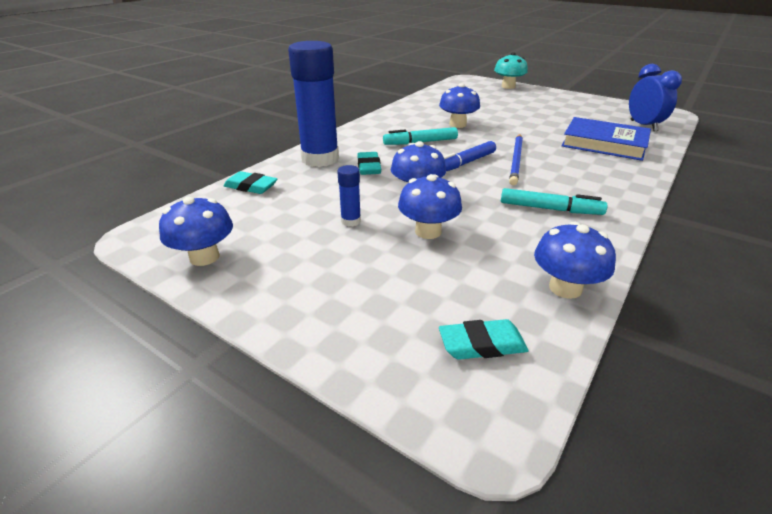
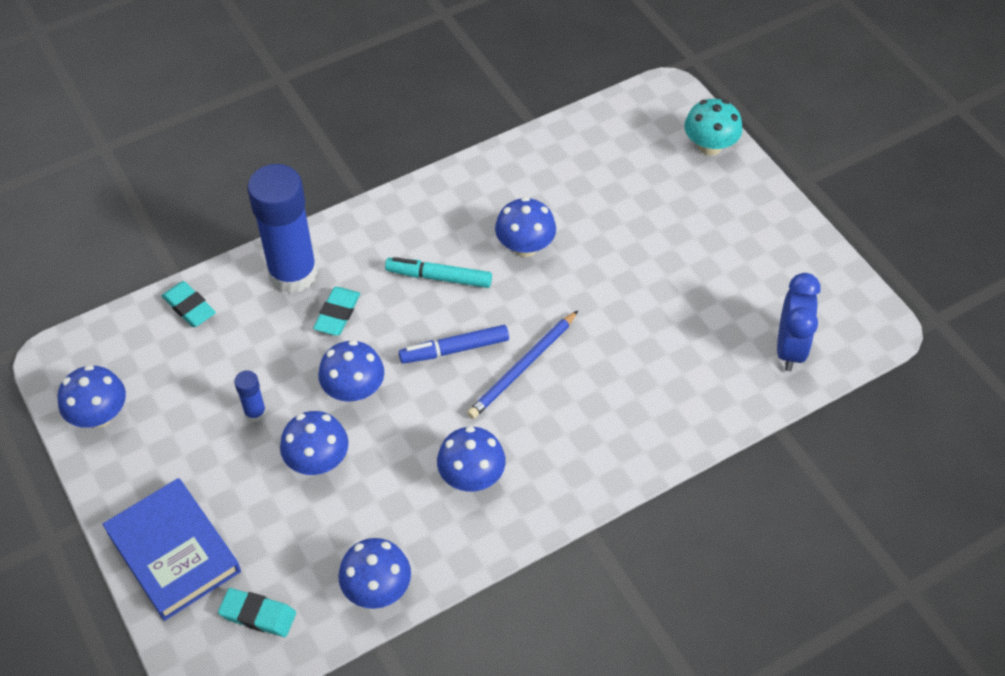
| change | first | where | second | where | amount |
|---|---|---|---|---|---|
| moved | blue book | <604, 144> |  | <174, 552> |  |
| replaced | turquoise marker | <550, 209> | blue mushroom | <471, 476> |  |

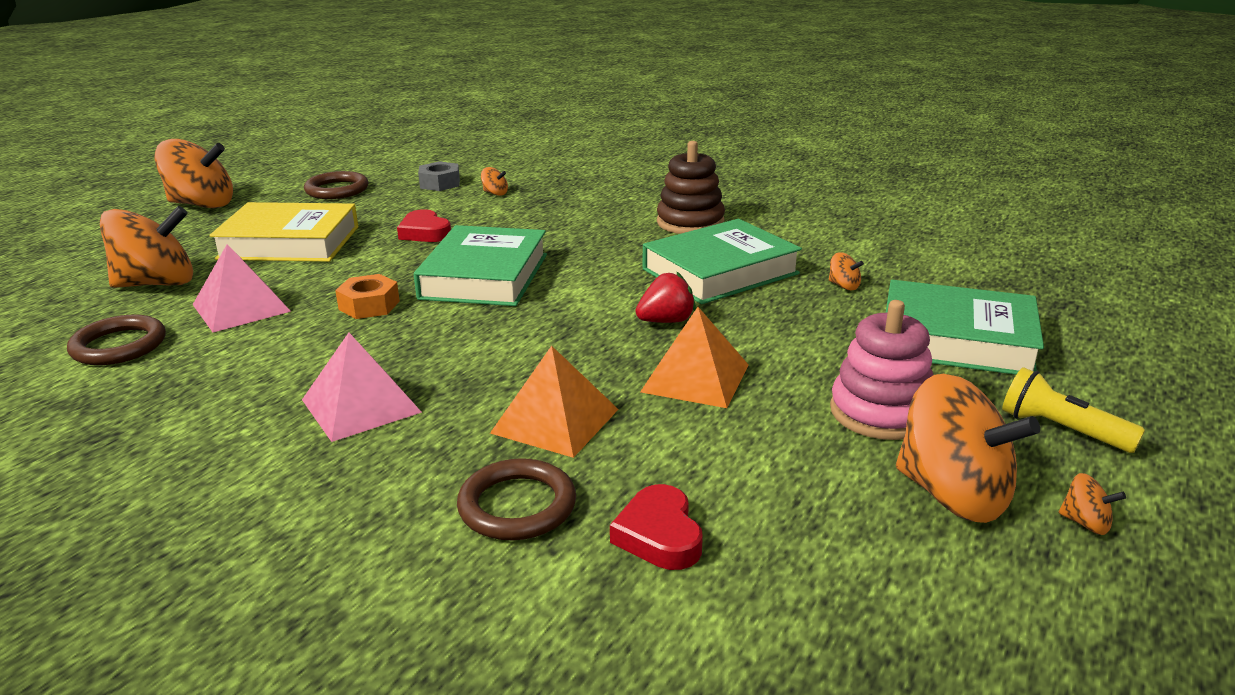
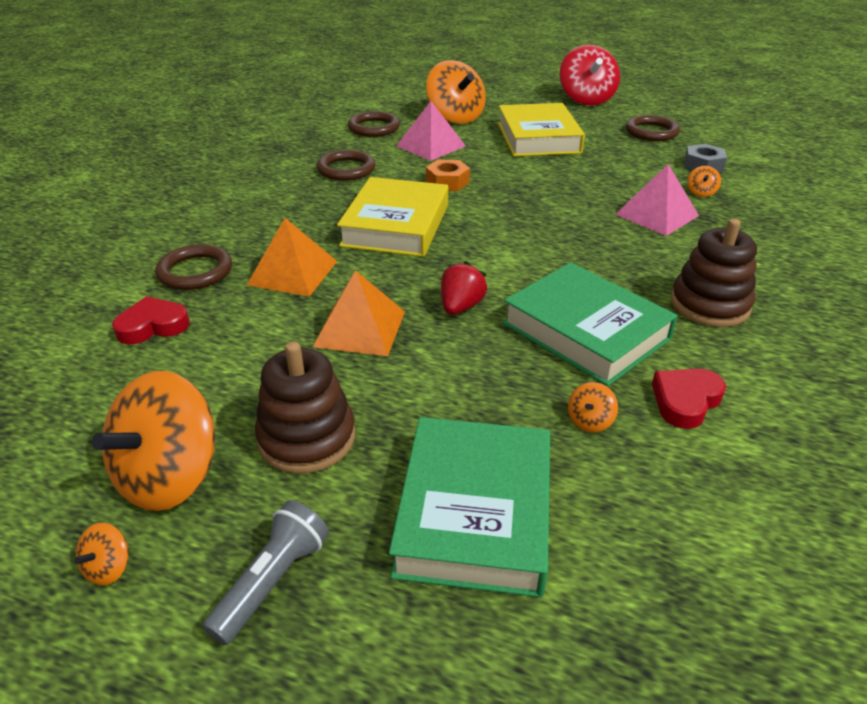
| change | first | where | second | where | amount |
|---|---|---|---|---|---|
| removed | green book | <484, 276> |  |  |  |
| added |  |  | brown ring | <346, 169> |  |
| added |  |  | yellow book | <396, 225> |  |
| moved | pink pyramid | <361, 405> |  | <657, 215> |  |
| moved | red heart | <424, 232> |  | <685, 401> |  |
| recoloured | orange spinning top | <202, 204> | red spinning top | <586, 99> |  |
| recoloured | pink stacking toy | <881, 412> | brown stacking toy | <307, 438> |  |
| recoloured | yellow flashlight | <1061, 430> | grey flashlight | <272, 581> |  |
| turned | red strawberry | <666, 321> |  | <461, 307> | 120 degrees counterclockwise |

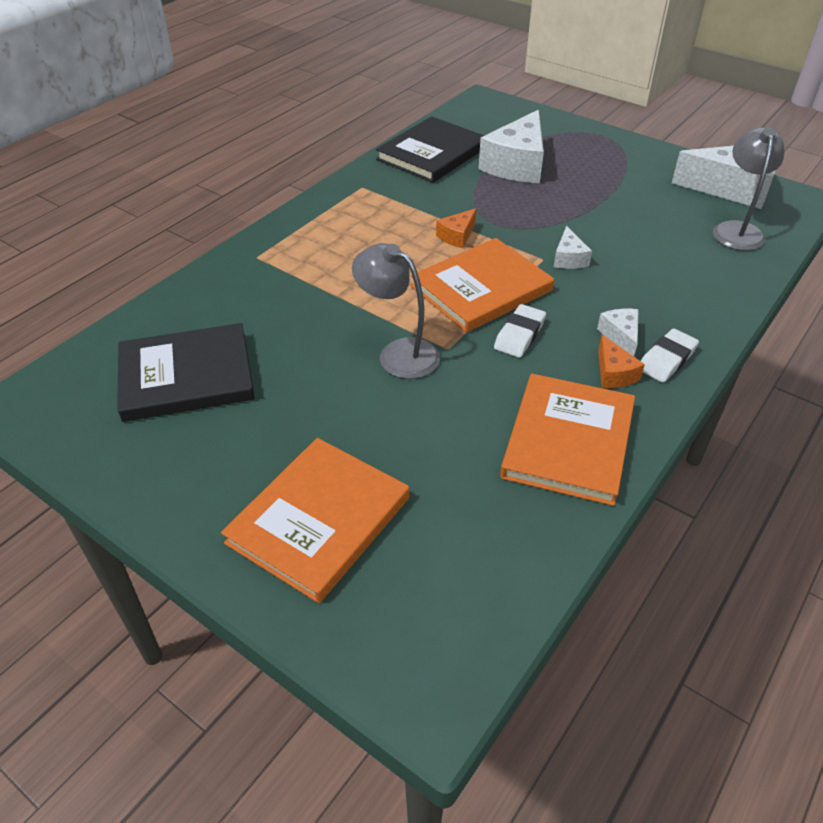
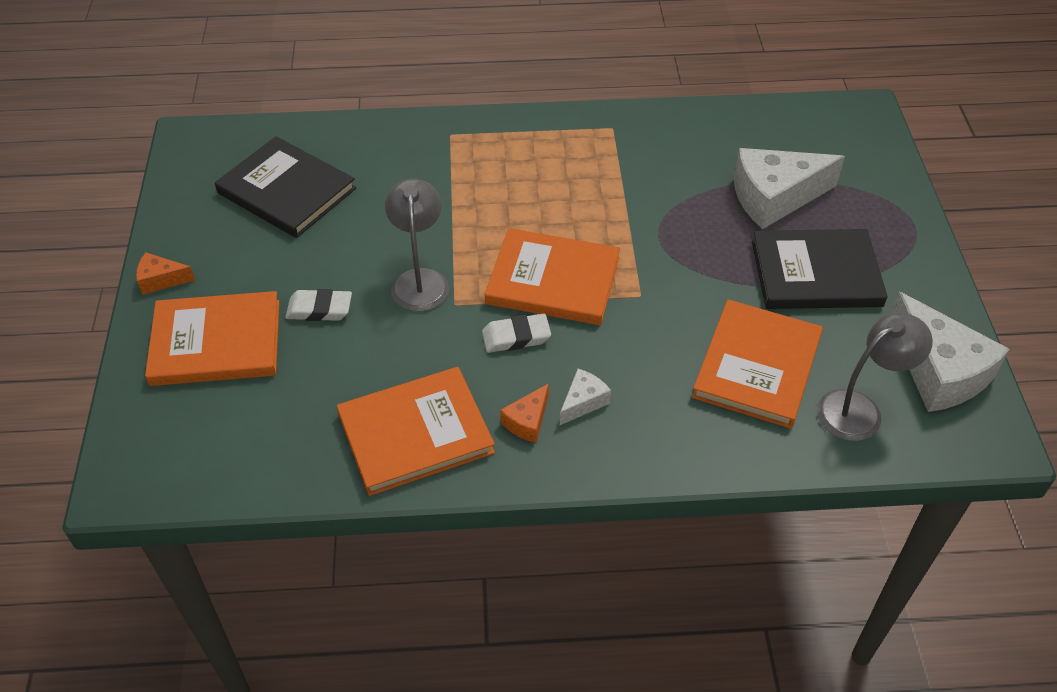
| change | first | where | second | where | amount |
|---|---|---|---|---|---|
| removed | white cheese | <568, 258> |  |  |  |
| added |  |  | orange book | <757, 366> |  |
| moved | black book | <432, 153> |  | <816, 273> |  |
| moved | orange cheese | <457, 236> |  | <161, 280> |  |
| moved | white eraser | <666, 360> |  | <319, 309> |  |

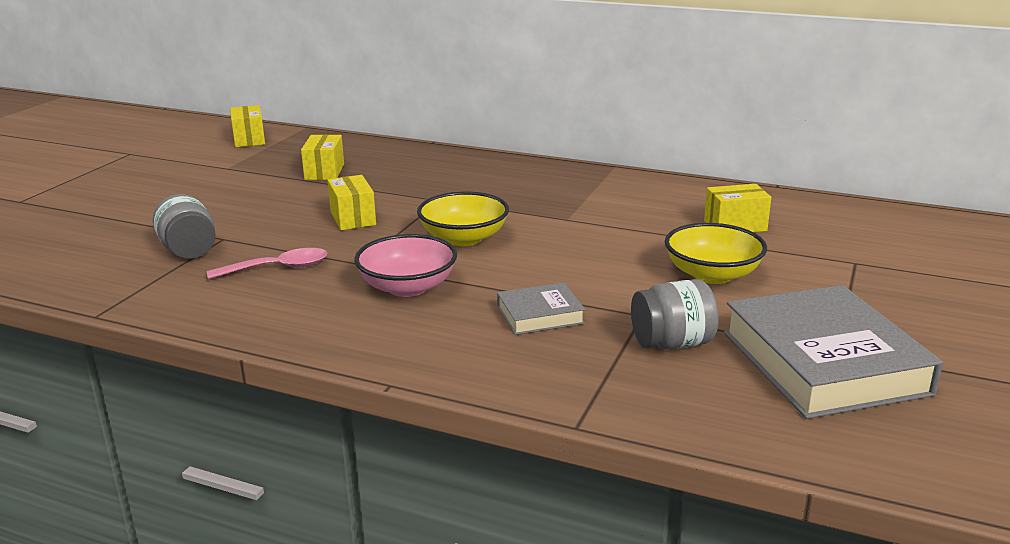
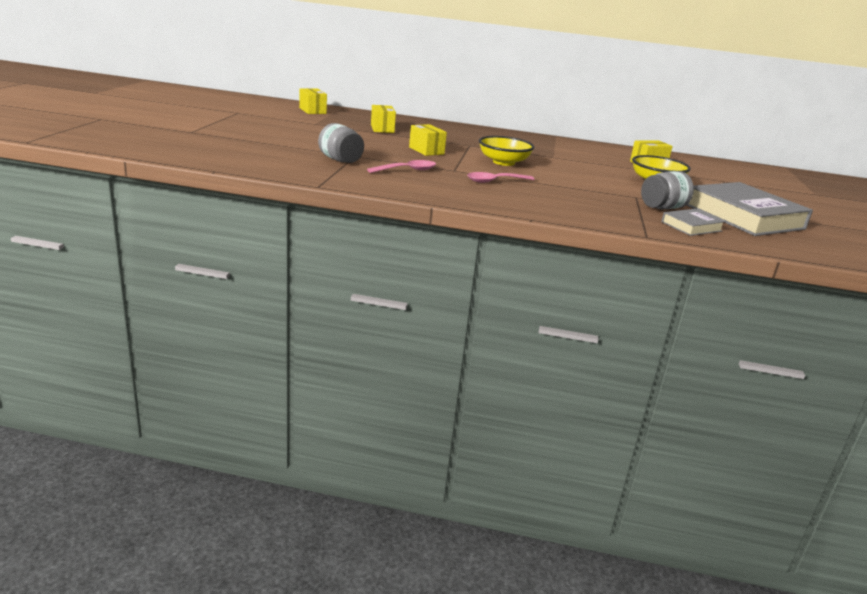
| change | first | where | second | where | amount |
|---|---|---|---|---|---|
| moved | grey book | <540, 315> |  | <691, 226> |  |
| replaced | pink bowl | <408, 287> | pink spoon | <495, 181> |  |

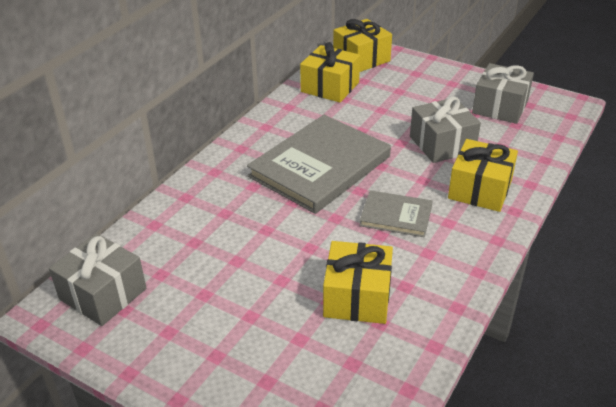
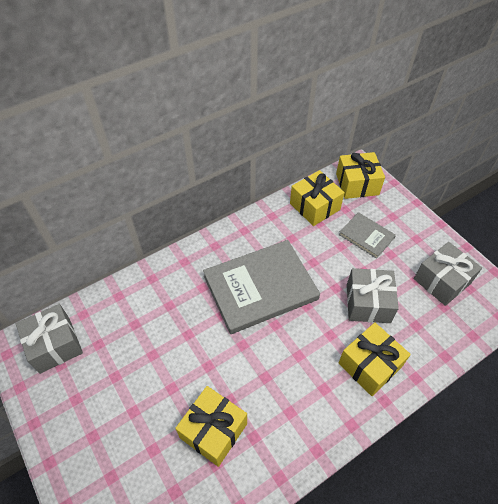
| change | first | where | second | where | amount |
|---|---|---|---|---|---|
| moved | grey book | <396, 216> |  | <366, 236> |  |

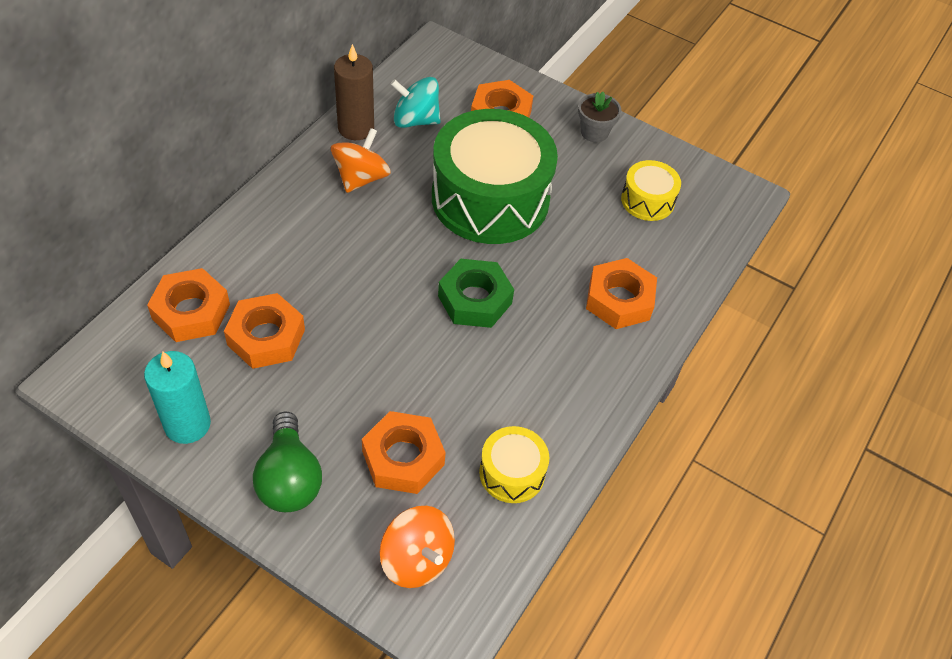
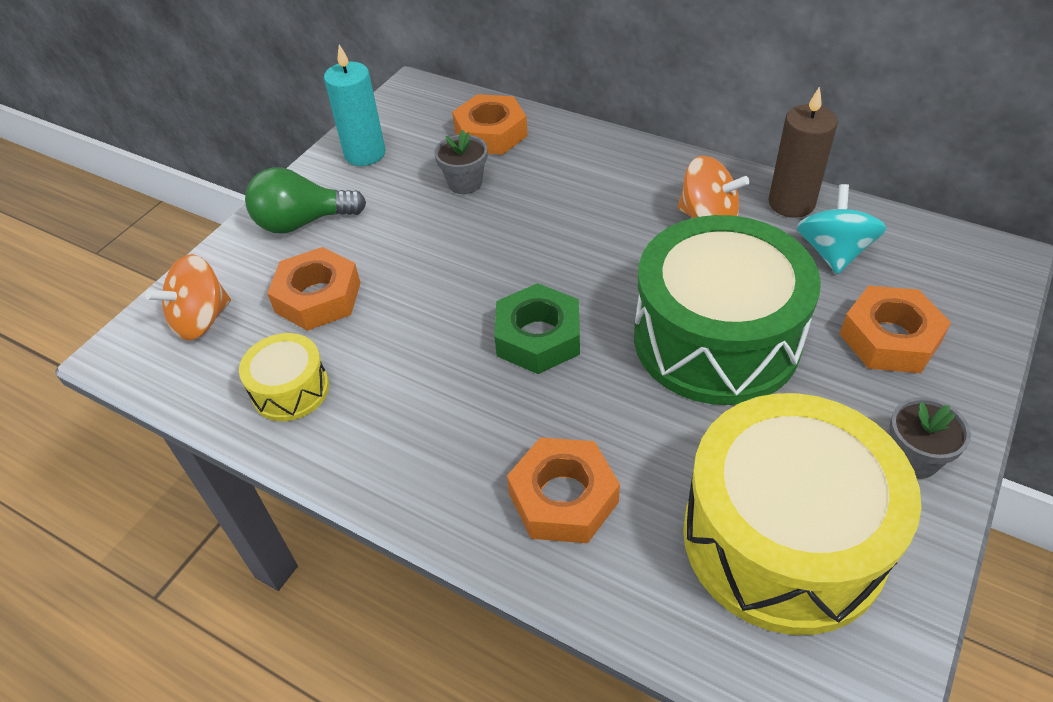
| change | first | where | second | where | amount |
|---|---|---|---|---|---|
| replaced | orange nut | <266, 337> | grey flower pot | <465, 183> |  |
| resized | yellow drum | <647, 200> |  | <783, 538> | x2.17 |

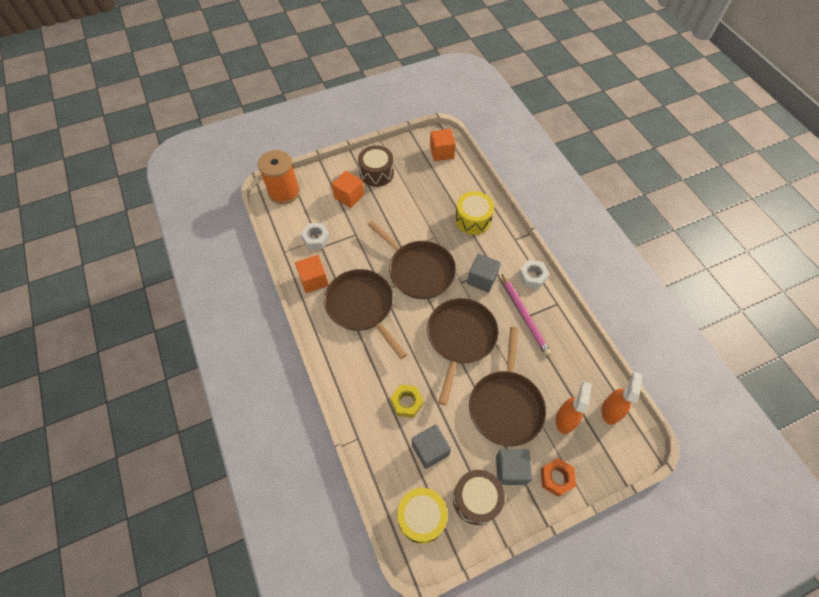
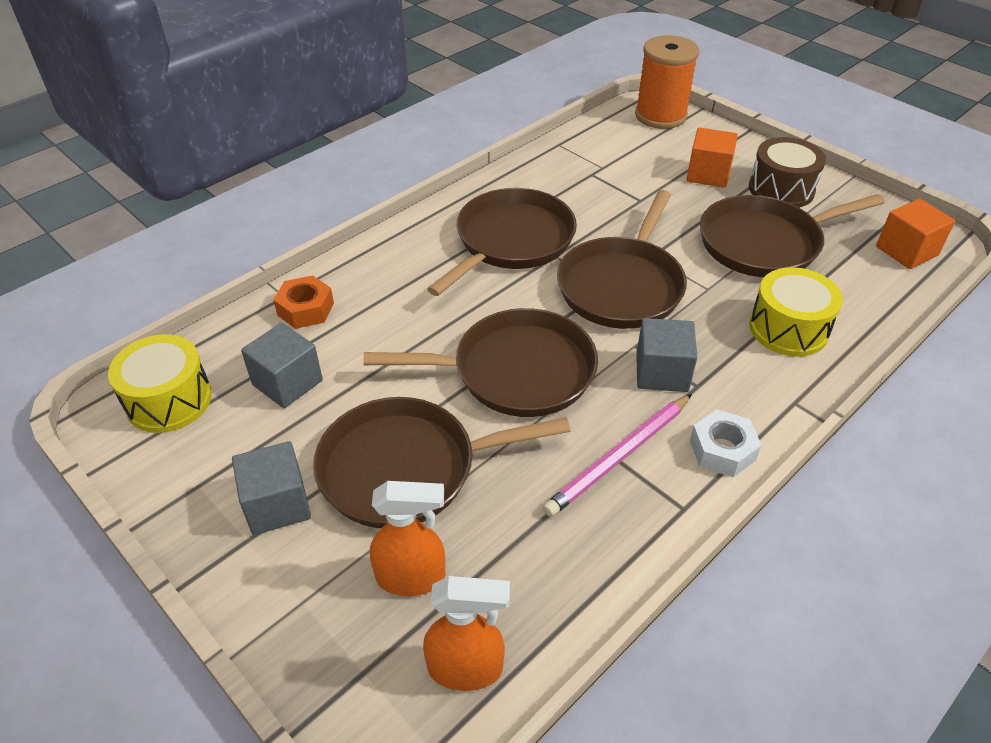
| change | first | where | second | where | amount |
|---|---|---|---|---|---|
| removed | orange cube | <313, 280> |  |  |  |
| removed | white nut | <316, 239> |  |  |  |
| removed | yellow nut | <407, 403> |  |  |  |
| removed | brown drum | <476, 499> |  |  |  |
| added |  |  | brown pan | <764, 243> |  |
| moved | orange nut | <556, 478> |  | <305, 309> |  |

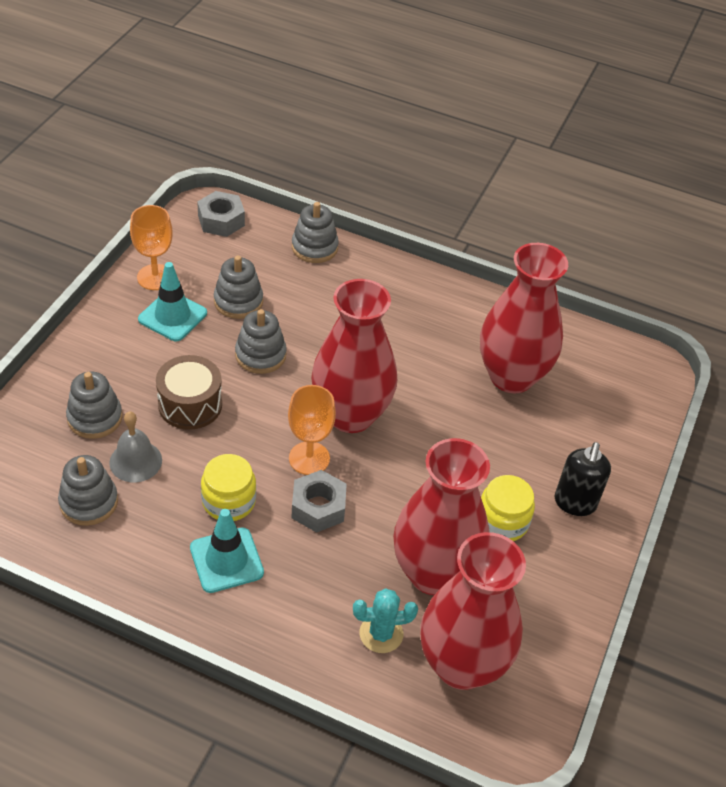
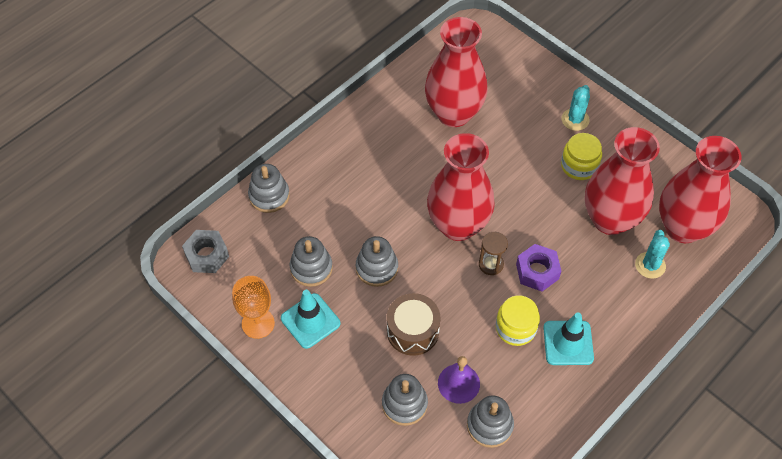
| change | first | where | second | where | amount |
|---|---|---|---|---|---|
| replaced | orange goblet | <309, 458> | brown hourglass | <491, 264> |  |
| replaced | black soap dispenser | <575, 503> | turquoise cactus | <575, 119> |  |
| recoloured | grey bell | <135, 461> | purple bell | <458, 383> |  |
| recoloured | grey nut | <318, 507> | purple nut | <537, 271> |  |

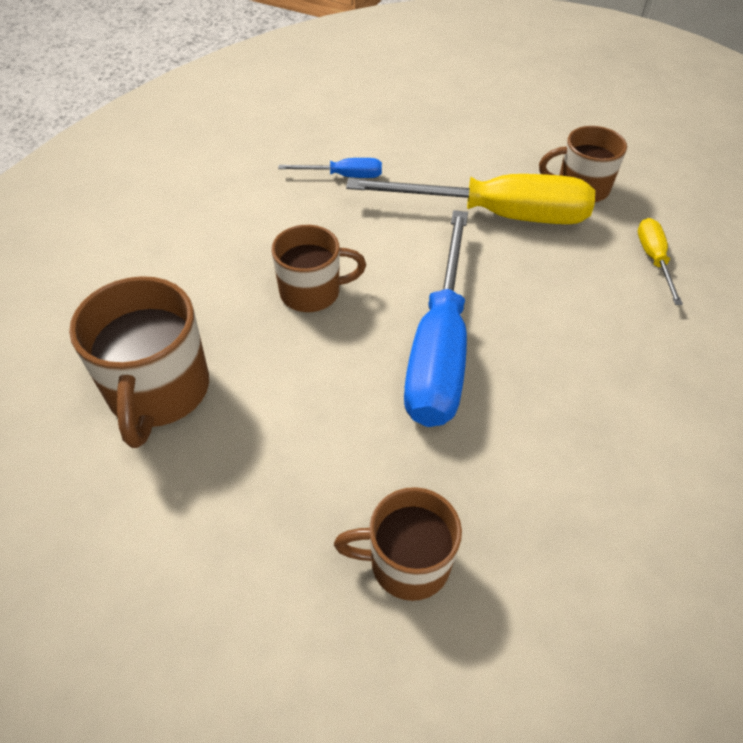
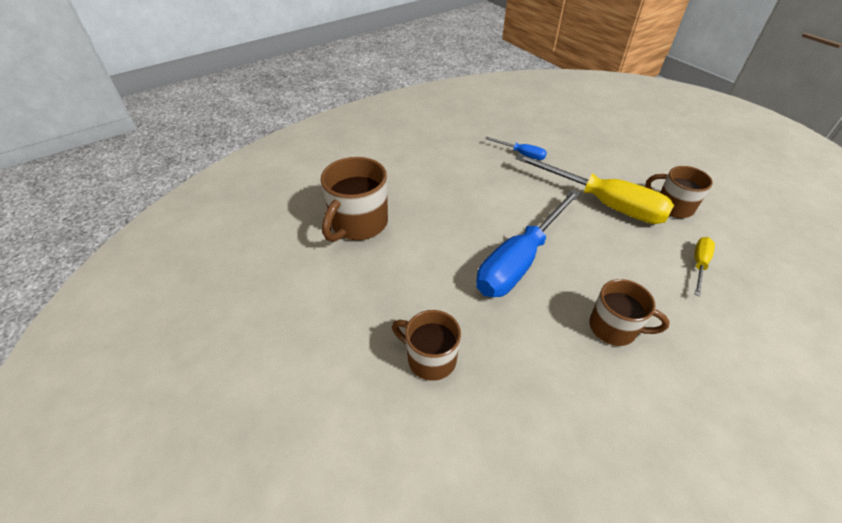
| change | first | where | second | where | amount |
|---|---|---|---|---|---|
| moved | brown mug | <312, 292> |  | <614, 328> |  |

